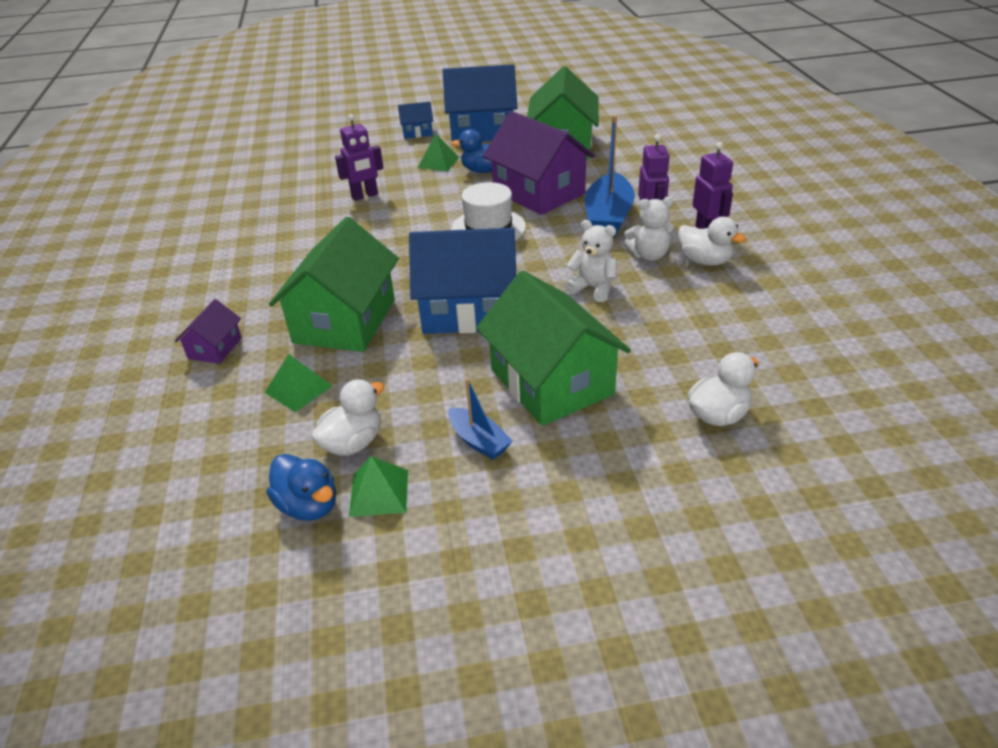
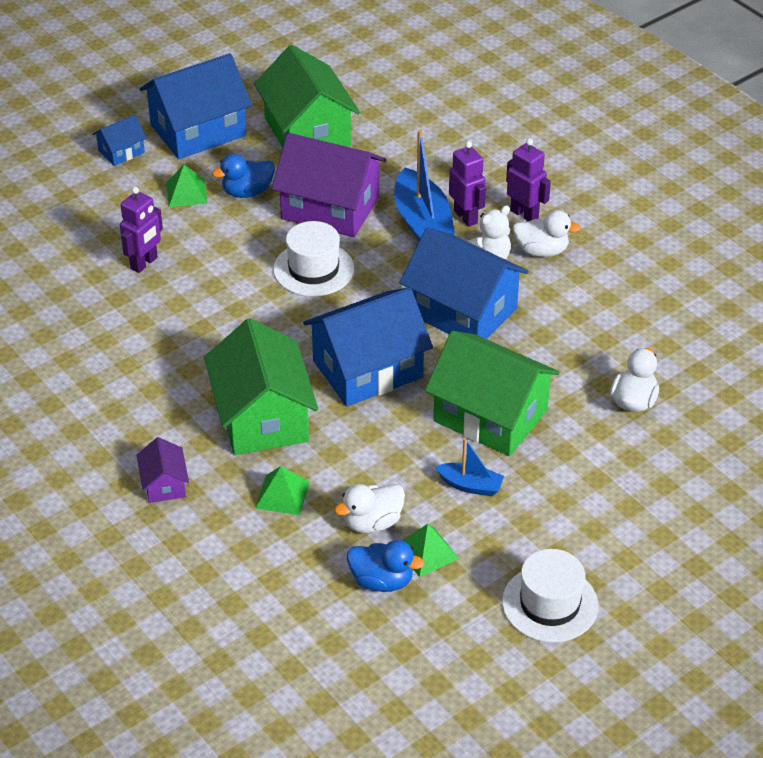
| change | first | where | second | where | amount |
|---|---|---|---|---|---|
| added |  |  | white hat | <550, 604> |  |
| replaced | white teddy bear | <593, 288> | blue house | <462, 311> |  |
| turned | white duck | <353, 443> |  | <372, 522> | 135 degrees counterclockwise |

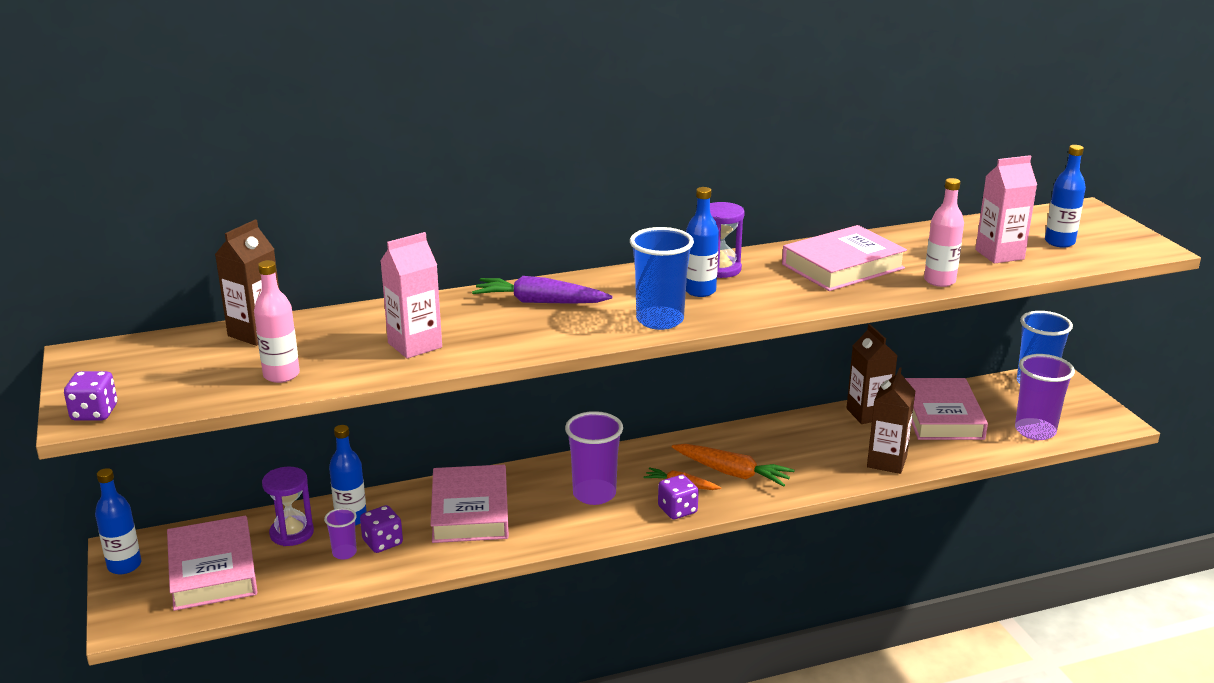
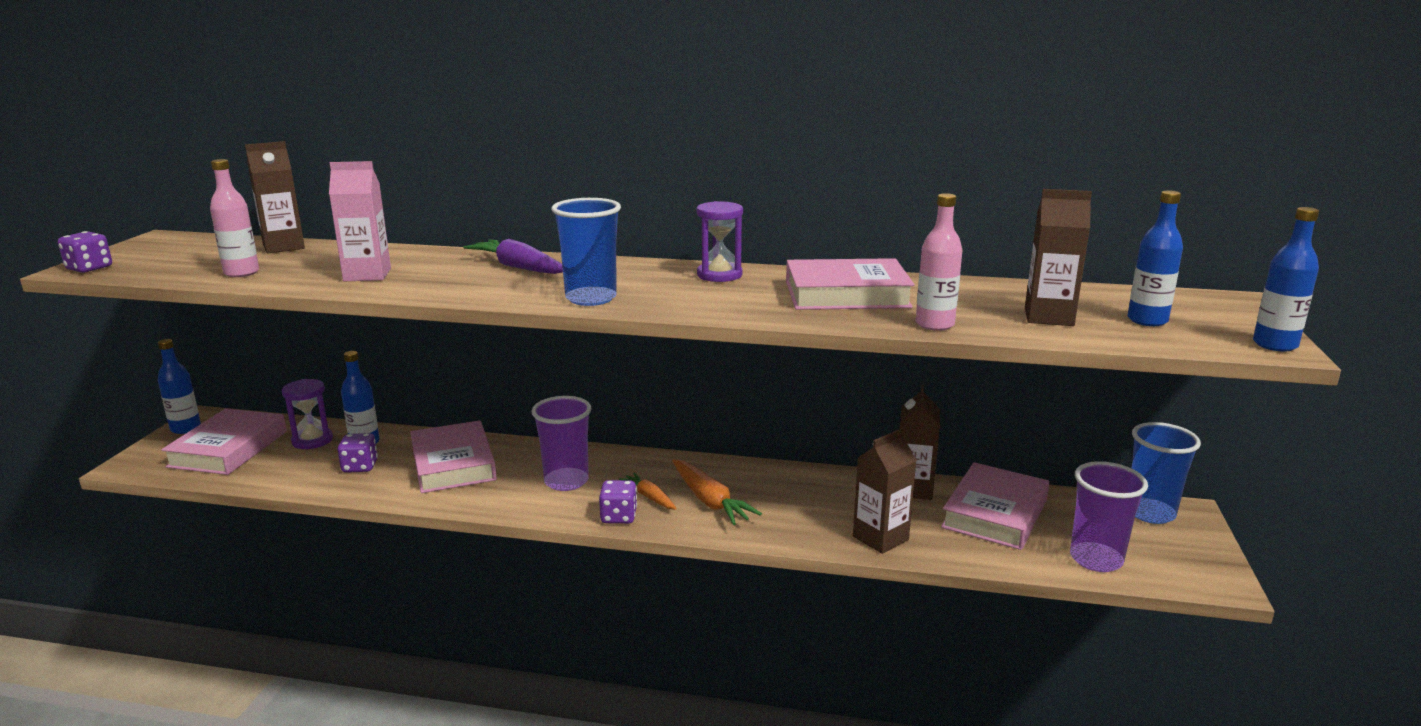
| change | first | where | second | where | amount |
|---|---|---|---|---|---|
| removed | purple cup | <344, 553> |  |  |  |
| moved | blue bottle | <700, 291> |  | <1275, 345> |  |
| recoloured | pink carton | <999, 254> | brown carton | <1048, 317> |  |
| turned | pink book | <470, 511> |  | <453, 464> | 45 degrees counterclockwise |

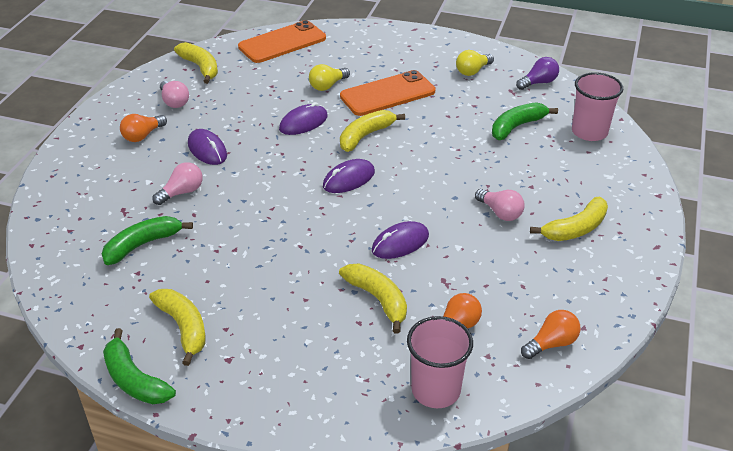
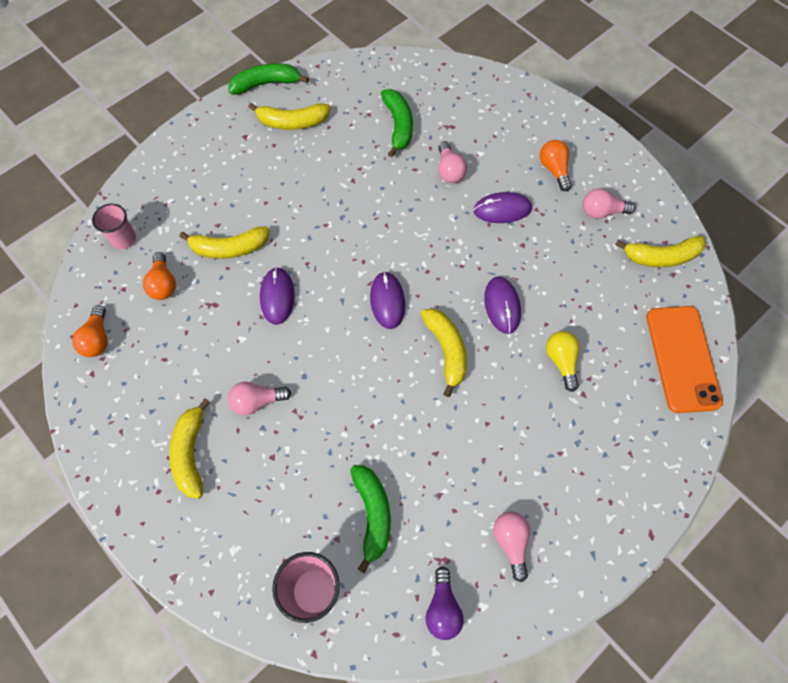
| change | first | where | second | where | amount |
|---|---|---|---|---|---|
| removed | orange phone | <387, 94> |  |  |  |
| recoloured | yellow light bulb | <472, 71> | pink light bulb | <511, 542> |  |
| resized | pink cup | <436, 390> |  | <123, 239> | x0.66 |

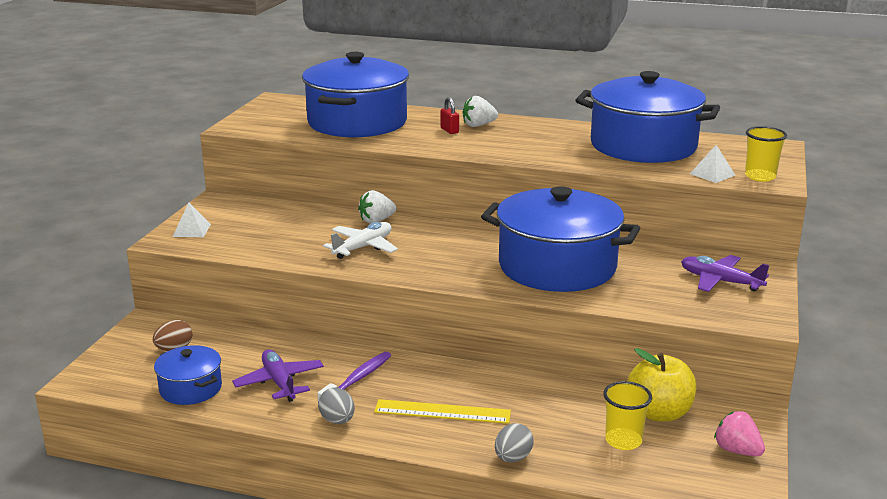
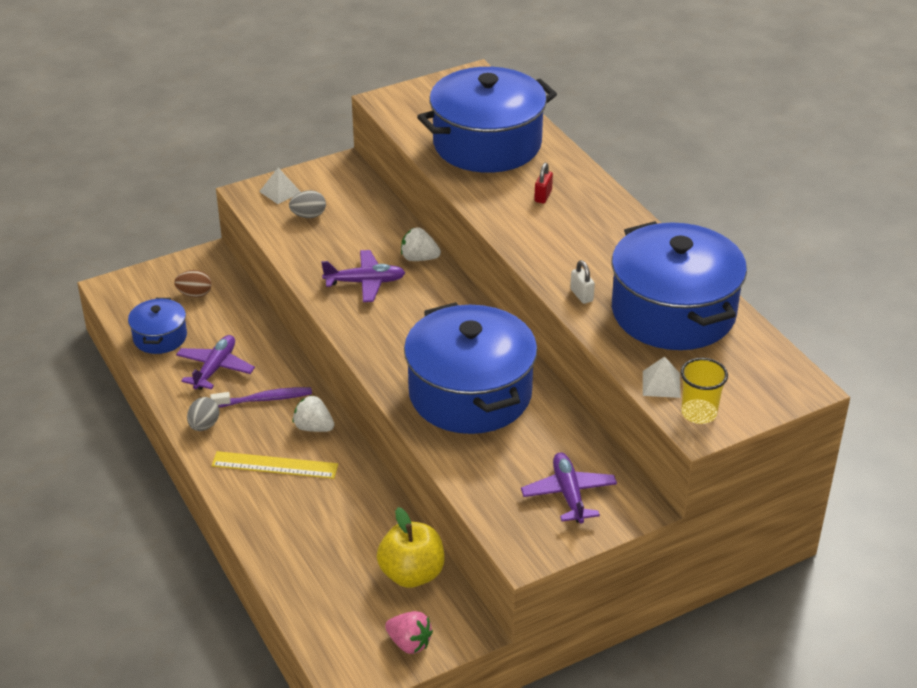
| change | first | where | second | where | amount |
|---|---|---|---|---|---|
| removed | yellow cup | <623, 441> |  |  |  |
| added |  |  | white padlock | <581, 295> |  |
| moved | white strawberry | <478, 125> |  | <313, 427> |  |
| moved | grey egg | <513, 458> |  | <308, 215> |  |
| recoloured | white plane | <363, 247> | purple plane | <365, 282> |  |
| turned | yellow ruler | <442, 412> |  | <275, 465> | 45 degrees counterclockwise |
| turned | pink strawberry | <737, 451> |  | <409, 643> | 120 degrees clockwise |

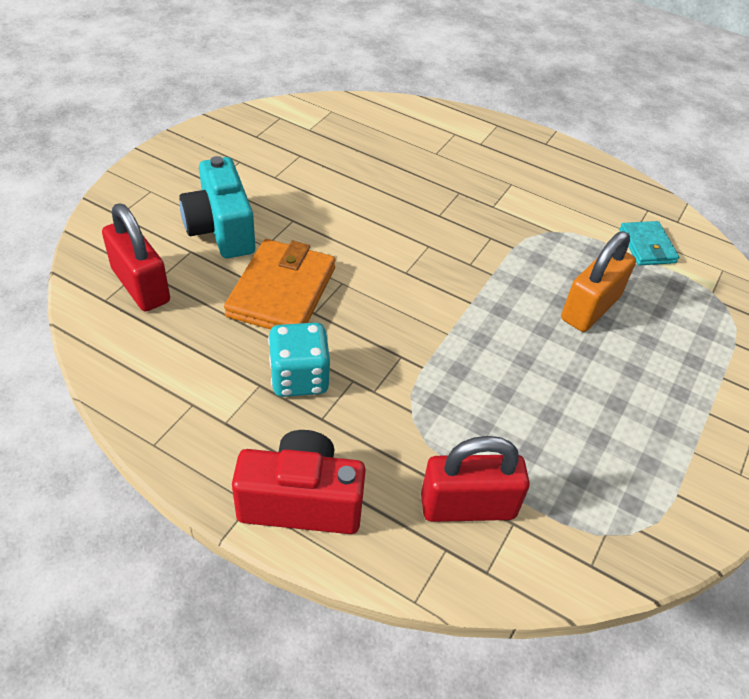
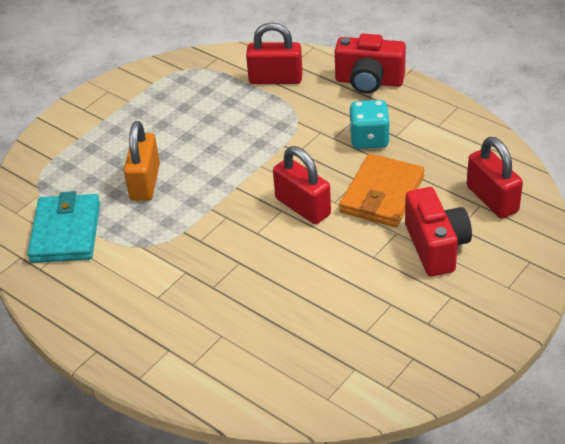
| change | first | where | second | where | amount |
|---|---|---|---|---|---|
| added |  |  | red padlock | <303, 207> |  |
| recoloured | turquoise camera | <221, 230> | red camera | <436, 246> |  |
| turned | orange padlock | <590, 308> |  | <145, 182> | 45 degrees counterclockwise |
| resized | turquoise wallet | <647, 246> |  | <66, 232> | x1.72 |

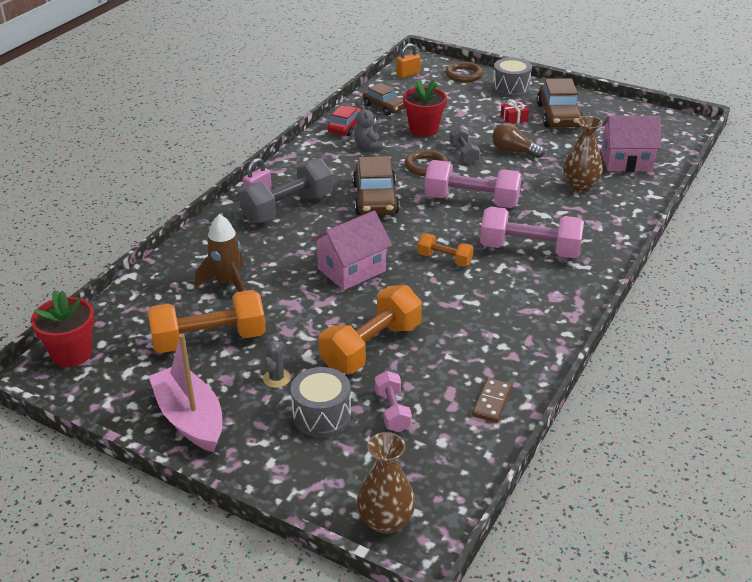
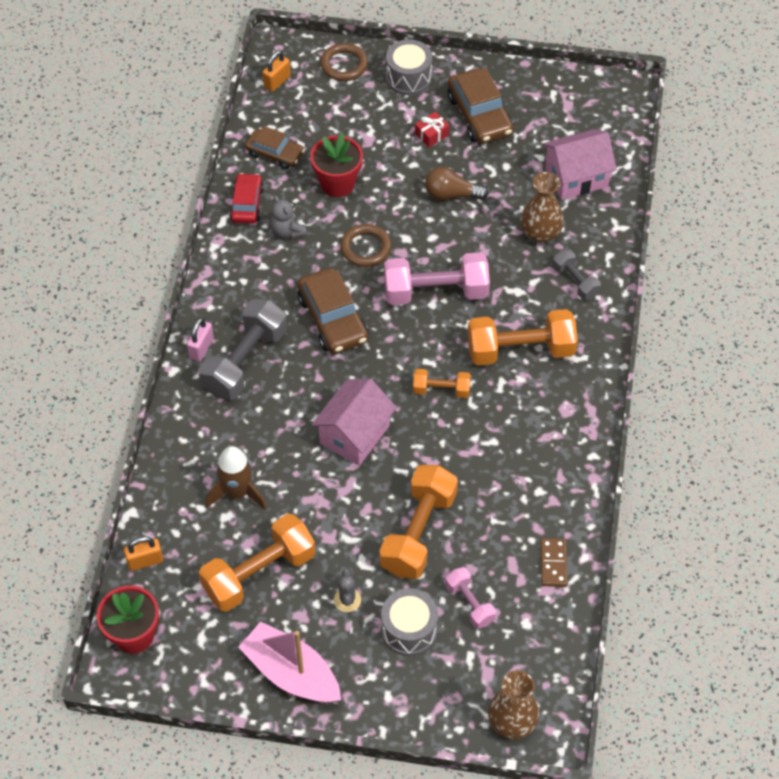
| change | first | where | second | where | amount |
|---|---|---|---|---|---|
| added |  |  | orange padlock | <145, 561> |  |
| moved | grey dumbbell | <463, 154> |  | <575, 281> |  |
| recoloured | pink dumbbell | <529, 250> | orange dumbbell | <520, 350> |  |

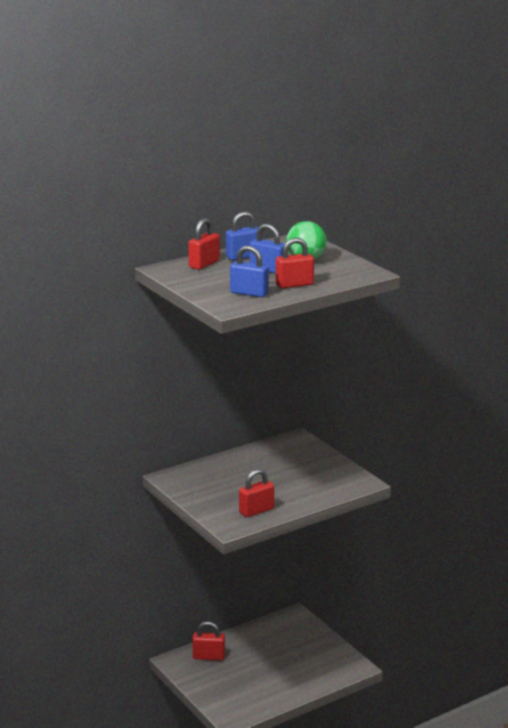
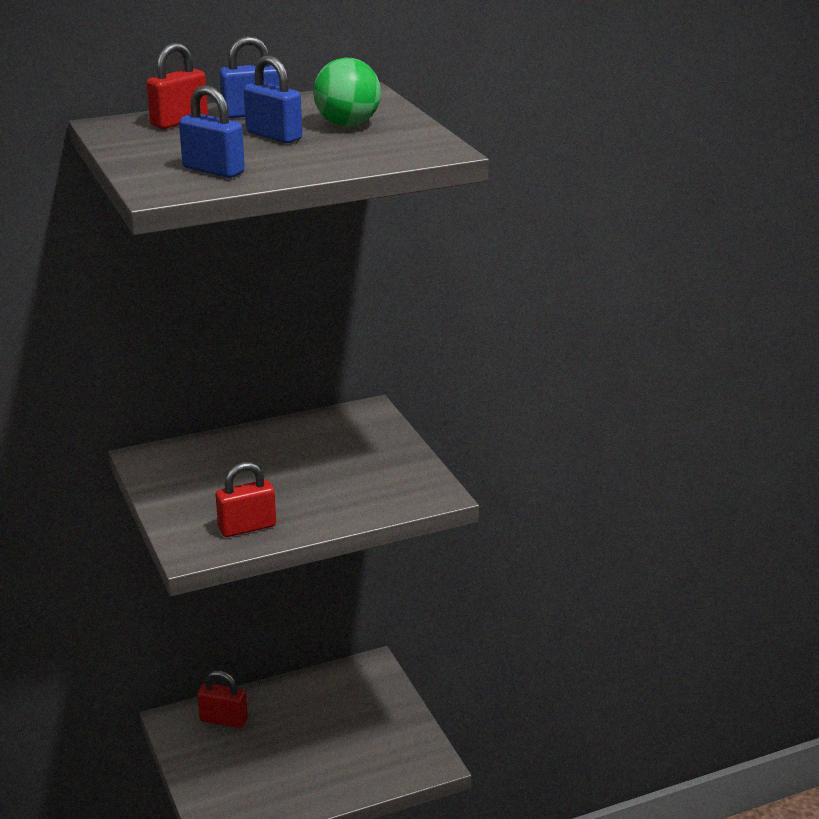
| change | first | where | second | where | amount |
|---|---|---|---|---|---|
| removed | red padlock | <294, 285> |  |  |  |

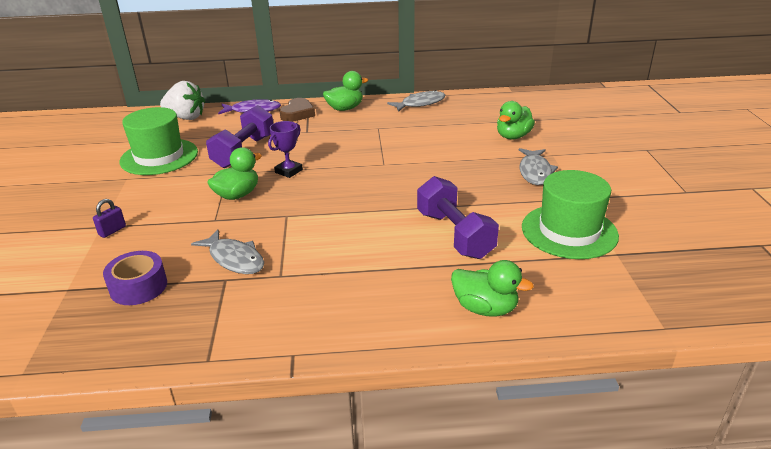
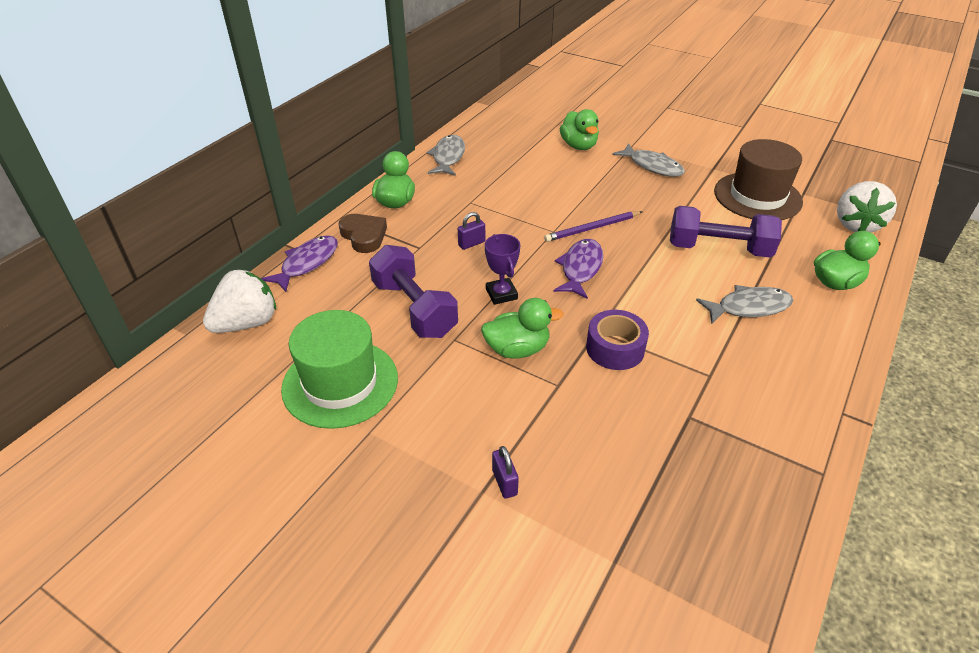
| change | first | where | second | where | amount |
|---|---|---|---|---|---|
| added |  |  | purple padlock | <471, 243> |  |
| added |  |  | purple pencil | <592, 228> |  |
| added |  |  | purple fish | <580, 268> |  |
| added |  |  | white strawberry | <856, 224> |  |
| moved | purple tape | <138, 287> |  | <615, 348> |  |
| moved | grey fish | <234, 259> |  | <749, 307> |  |
| recoloured | green hat | <569, 231> | brown hat | <757, 196> |  |
| turned | green duck | <237, 195> |  | <517, 349> | 90 degrees clockwise |

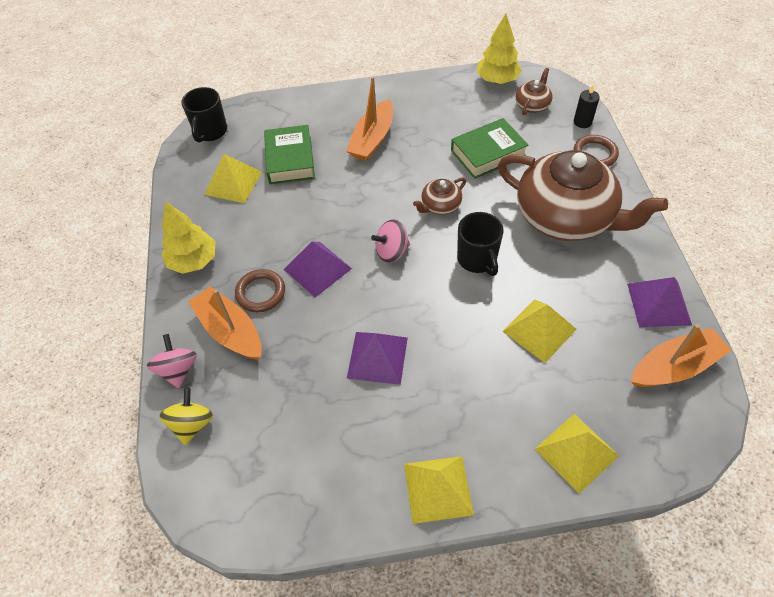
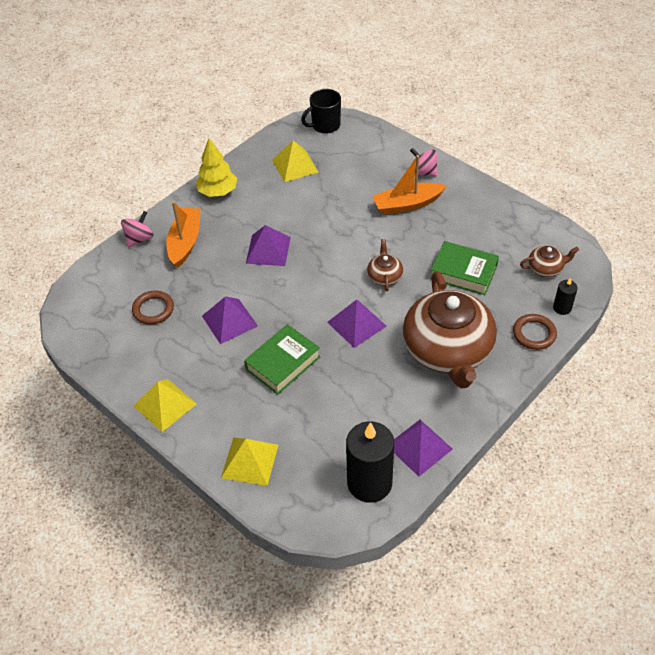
| change | first | where | second | where | amount |
|---|---|---|---|---|---|
| removed | yellow spinning top | <192, 424> |  |  |  |
| removed | yellow tree | <497, 80> |  |  |  |
| removed | yellow pyramid | <539, 330> |  |  |  |
| moved | brown ring | <260, 293> |  | <153, 309> |  |
| moved | green book | <290, 159> |  | <283, 363> |  |
| moved | pink spinning top | <392, 251> |  | <423, 172> |  |
| replaced | black mug | <477, 259> | purple pyramid | <356, 324> |  |
| replaced | orange boat | <674, 366> | black candle | <369, 483> |  |
| turned | brown teapot | <440, 205> |  | <384, 276> | 75 degrees clockwise |

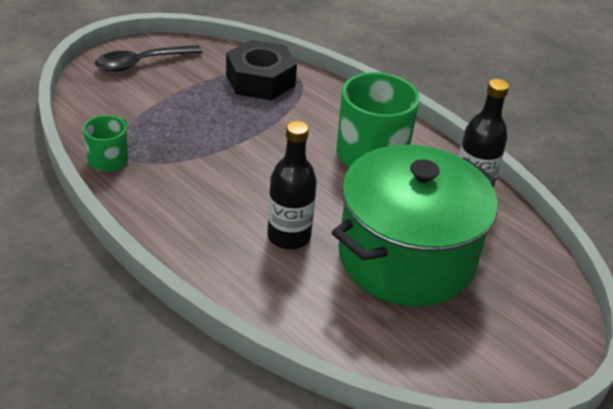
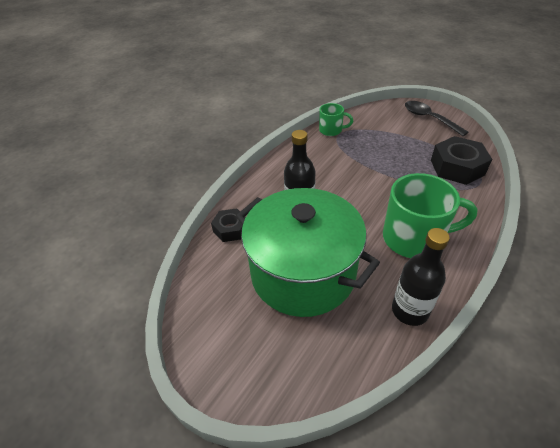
| change | first | where | second | where | amount |
|---|---|---|---|---|---|
| added |  |  | black nut | <230, 229> |  |

